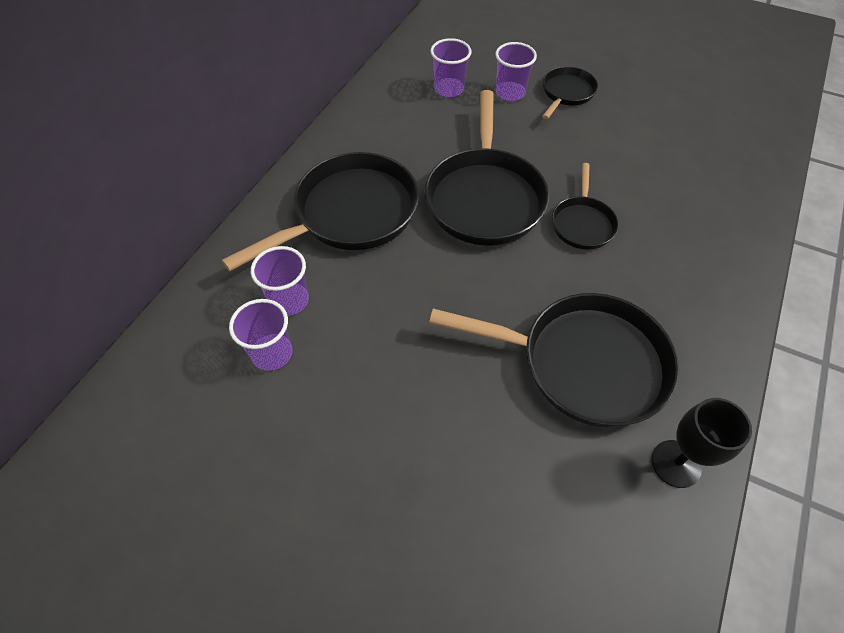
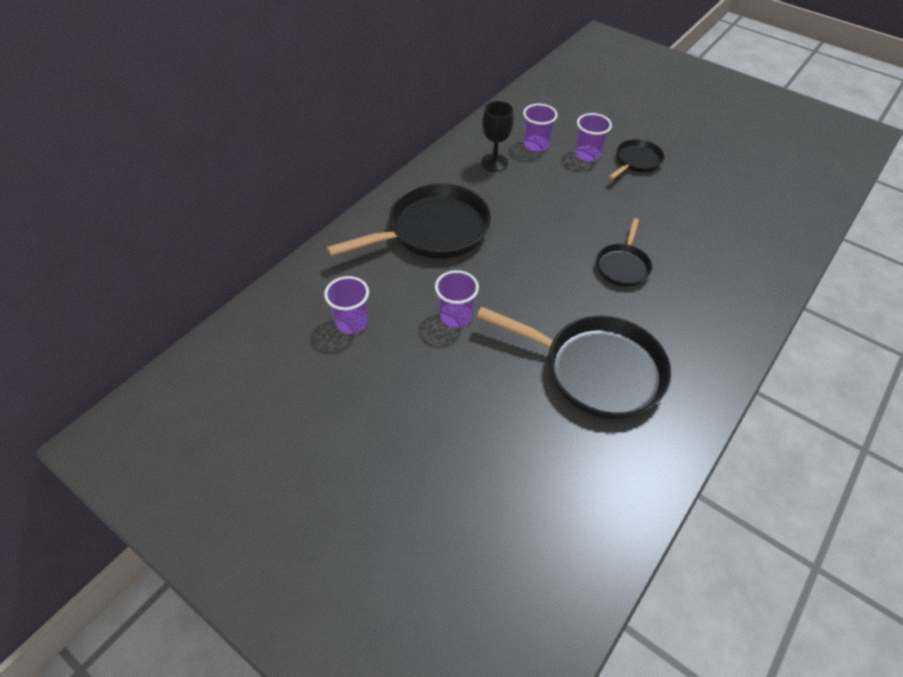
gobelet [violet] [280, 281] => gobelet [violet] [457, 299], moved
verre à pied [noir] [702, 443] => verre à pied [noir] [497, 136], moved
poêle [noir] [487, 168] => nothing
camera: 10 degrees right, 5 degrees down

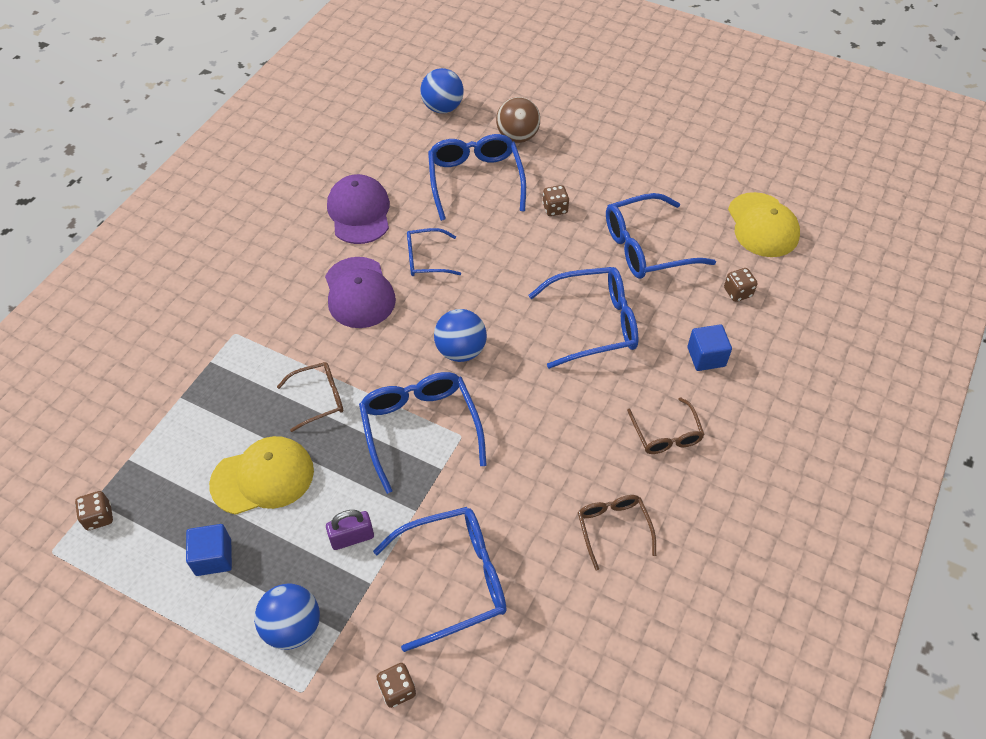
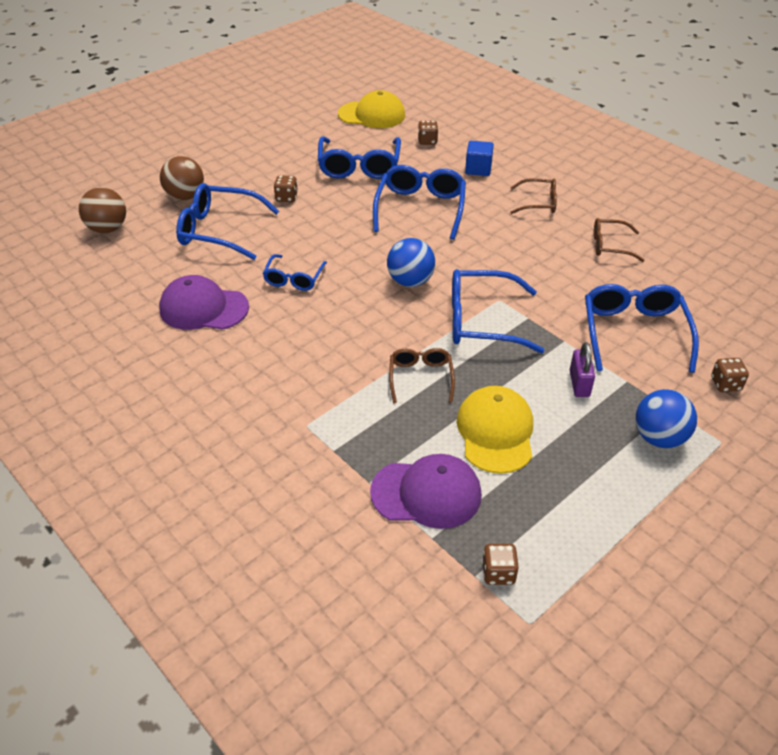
balle [bleu] [442, 90] => balle [marron] [102, 210]
casquette [violet] [360, 292] => casquette [violet] [426, 491], moved
cube [bleu] [209, 550] => nothing
camera: 70 degrees left, 10 degrees down

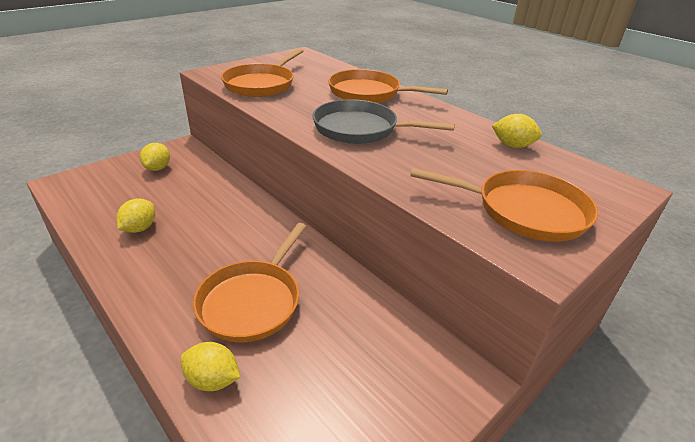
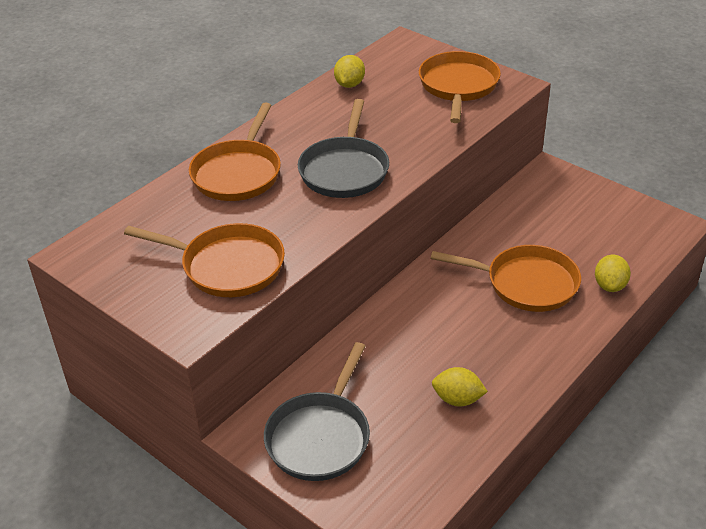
citron [jaune] [155, 157] => poêle [gris] [317, 411]
camera: 95 degrees left, 5 degrees up

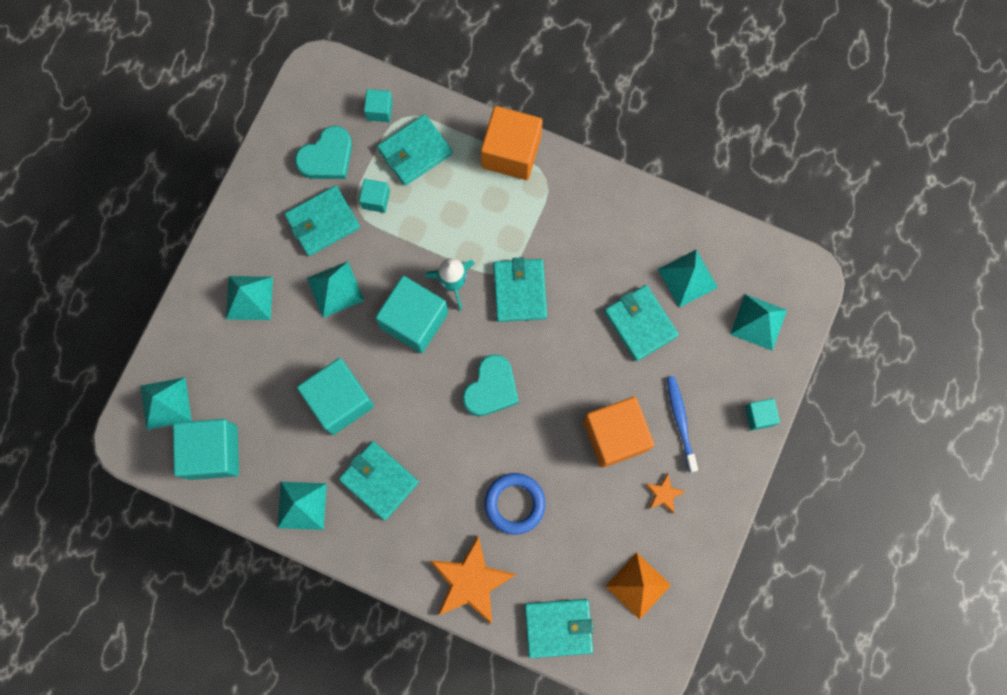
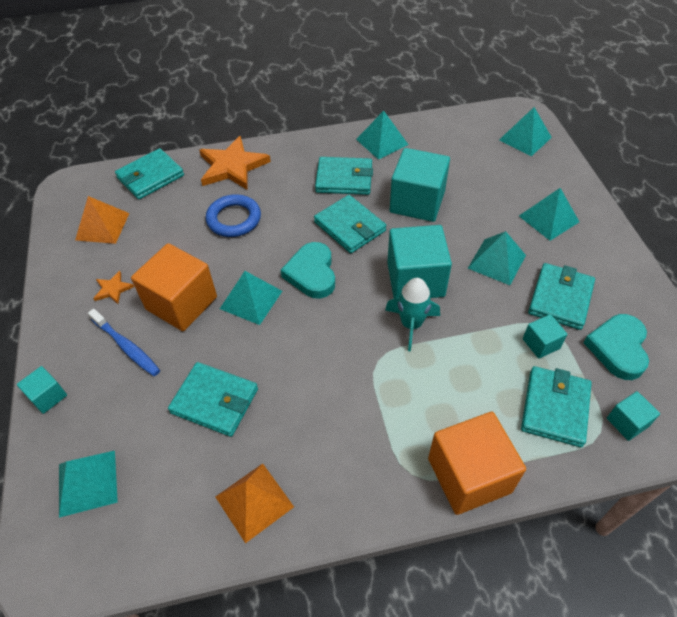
nothing => pyramide [orange] [254, 503]
pyramide [turquoise] [688, 279] => pyramide [turquoise] [251, 298], moved
portefeuille [turquoise] [520, 289] => portefeuille [turquoise] [350, 224], moved
cube [turquoise] [206, 449] => nothing
camera: 145 degrees right, 25 degrees down

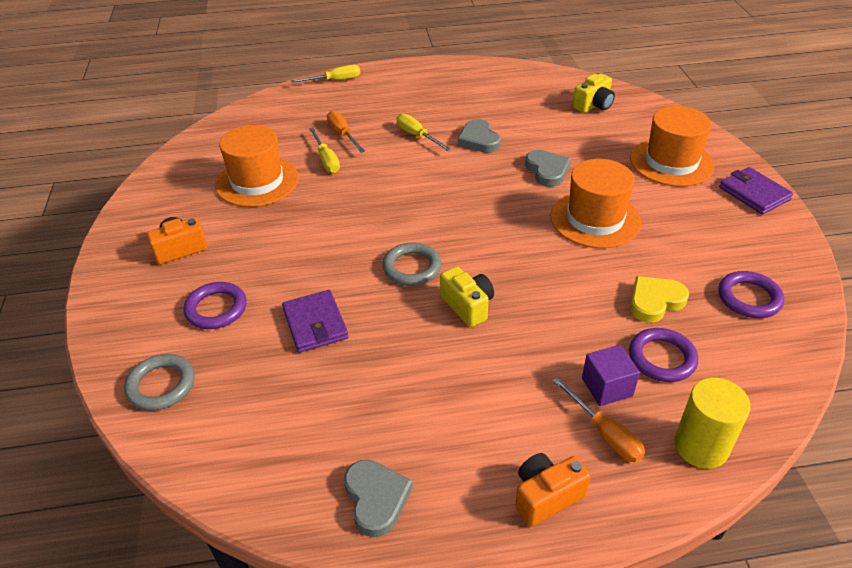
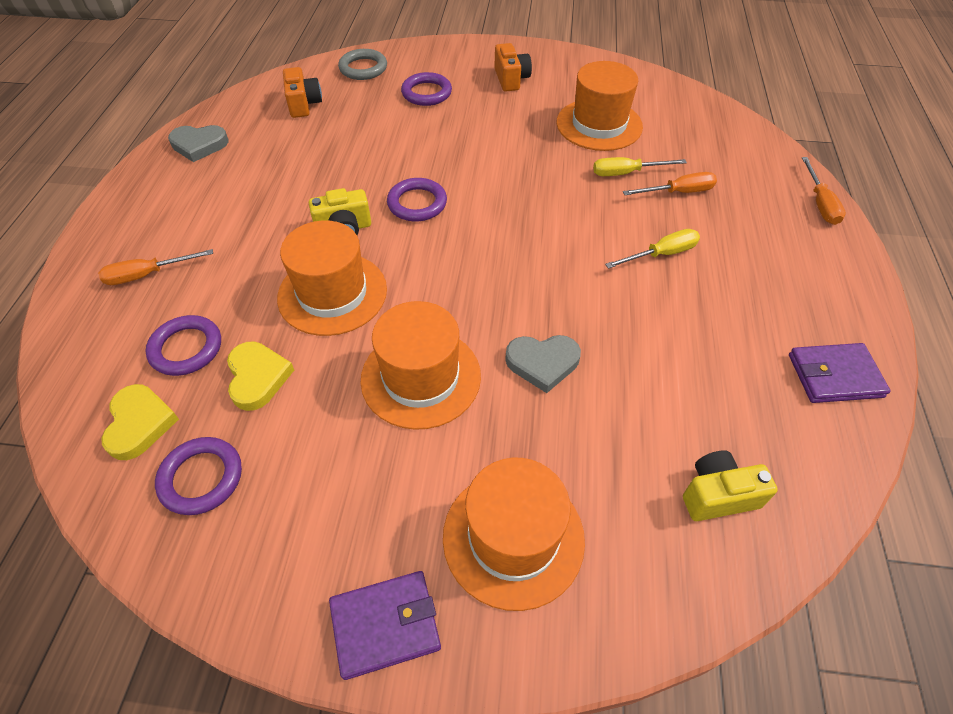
nothing => cœur [jaune] [140, 422]
nothing => chapeau [orange] [332, 278]
appareil photo [orange] [553, 489] => appareil photo [orange] [302, 92], moved
anneau [gris] [411, 264] => anneau [violet] [417, 199]
appareil photo [jaune] [594, 93] => appareil photo [jaune] [730, 485], 105 degrees clockwise
portefeuille [violet] [315, 321] => portefeuille [violet] [840, 373], moved
tournevis [jaune] [325, 74] => tournevis [orange] [824, 191]
cœur [gris] [479, 136] => nothing
cube [violet] [611, 375] => nothing
cylindre [jaune] [712, 423] => nothing
camera: 105 degrees right, 10 degrees up

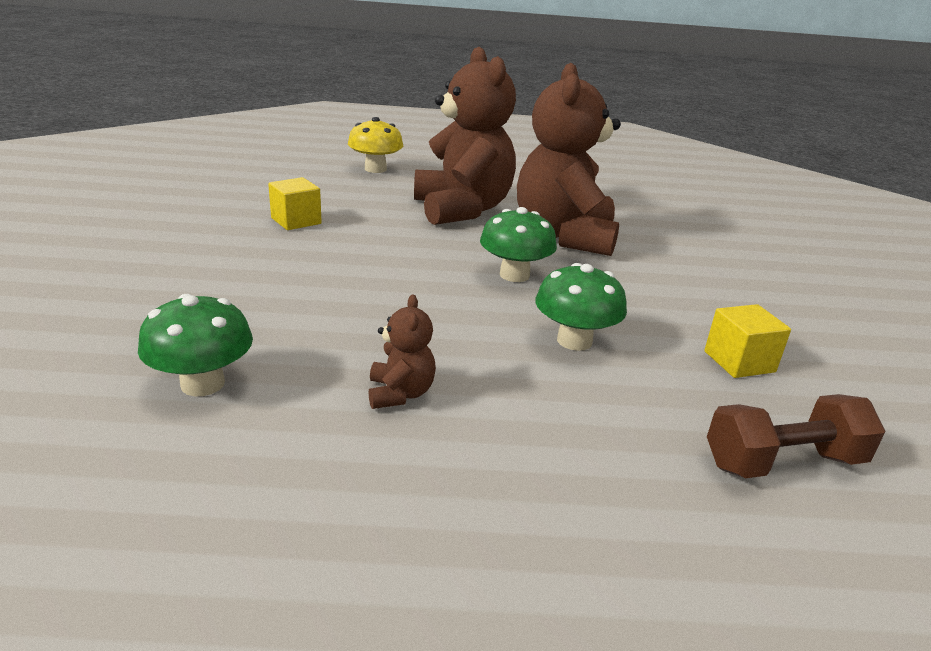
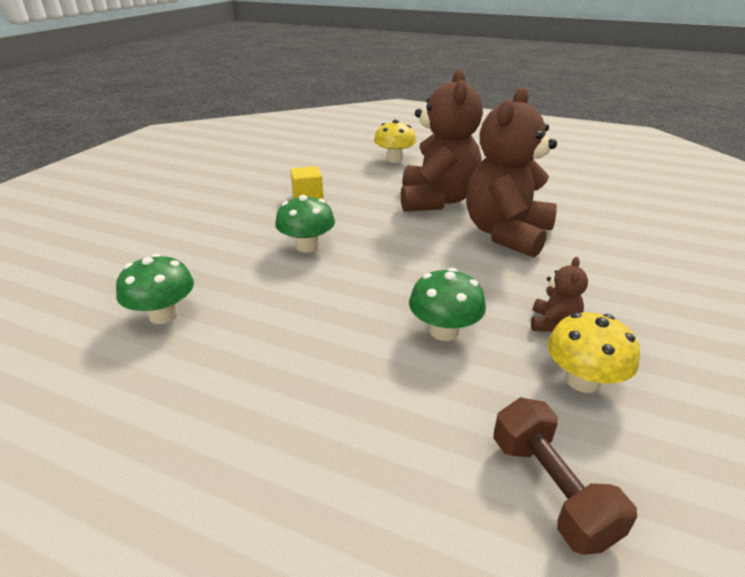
champignon [vert] [518, 244] => champignon [vert] [305, 223], moved
haltère [marron] [796, 436] => haltère [marron] [565, 476], 60 degrees clockwise
ours en peluche [marron] [402, 351] => ours en peluche [marron] [559, 294], moved
cube [jaune] [747, 341] => champignon [jaune] [593, 352]
camera: 25 degrees right, 5 degrees up

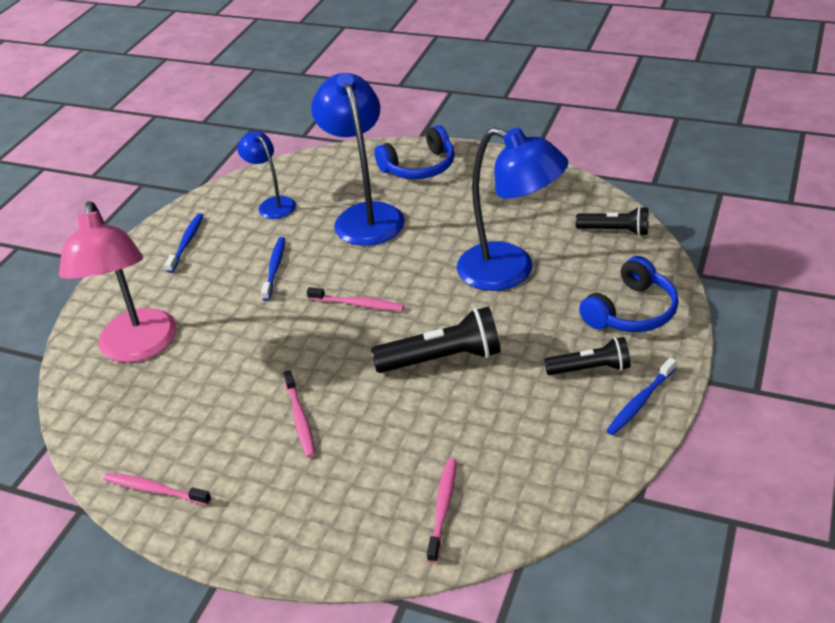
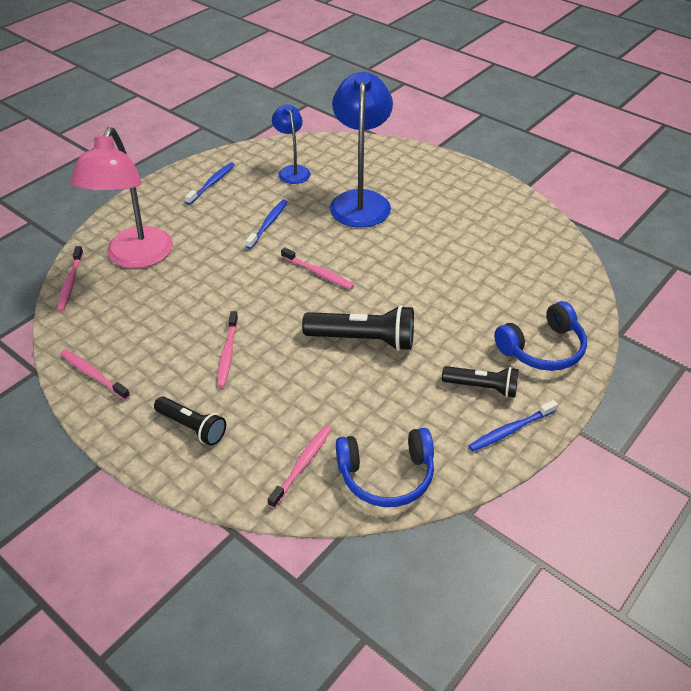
nothing => brosse à dents [rose] [70, 278]
lampe de poche [noir] [612, 221] => lampe de poche [noir] [190, 421], moved
casque audio [bleu] [414, 152] => casque audio [bleu] [385, 467], moved
lampe [bleu] [513, 209] => nothing
camera: 15 degrees right, 5 degrees up

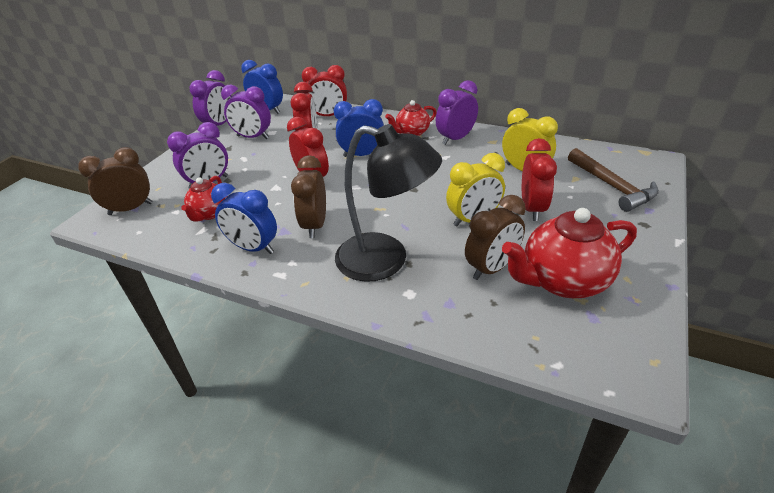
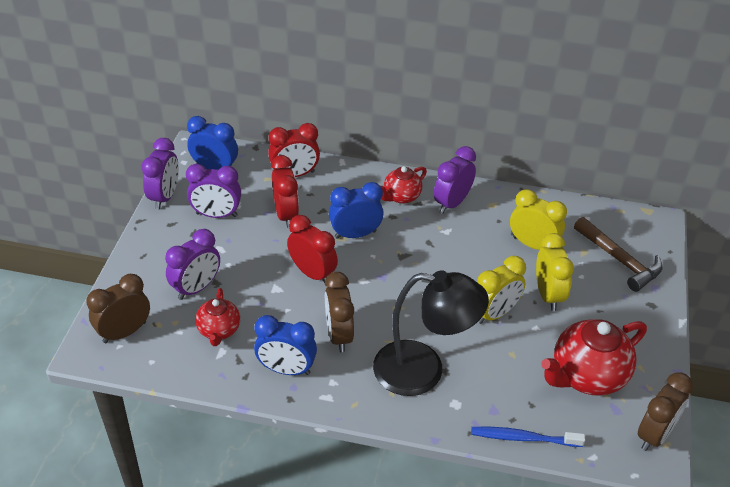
nothing => brosse à dents [bleu] [528, 437]
réveil [rouge] [539, 179] => réveil [jaune] [555, 272]
réveil [marron] [495, 237] => réveil [marron] [665, 412], moved
camera: 15 degrees left, 5 degrees up

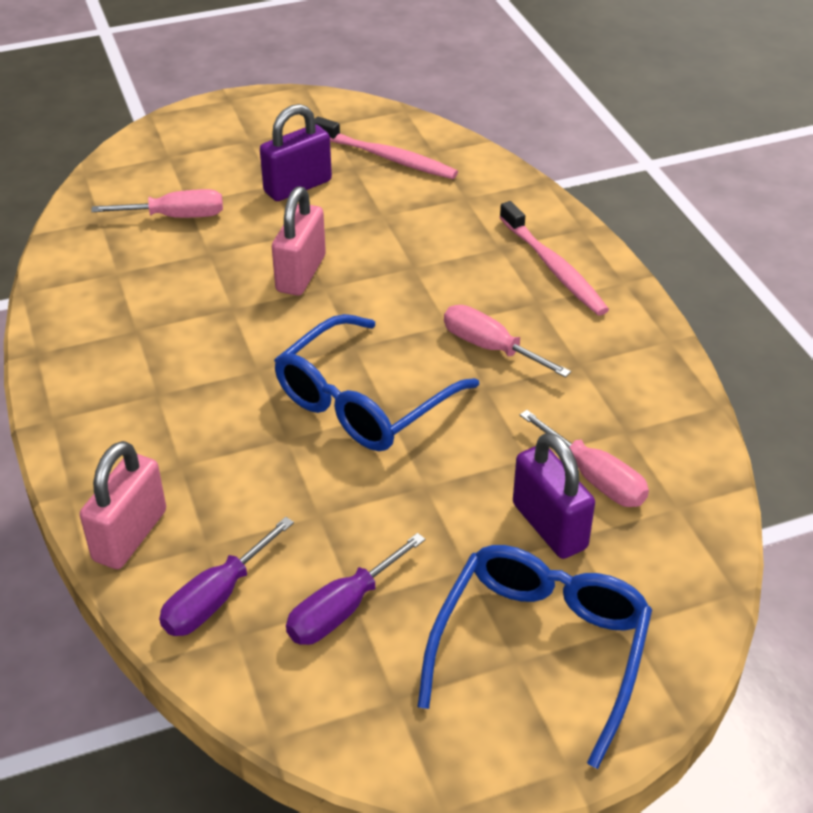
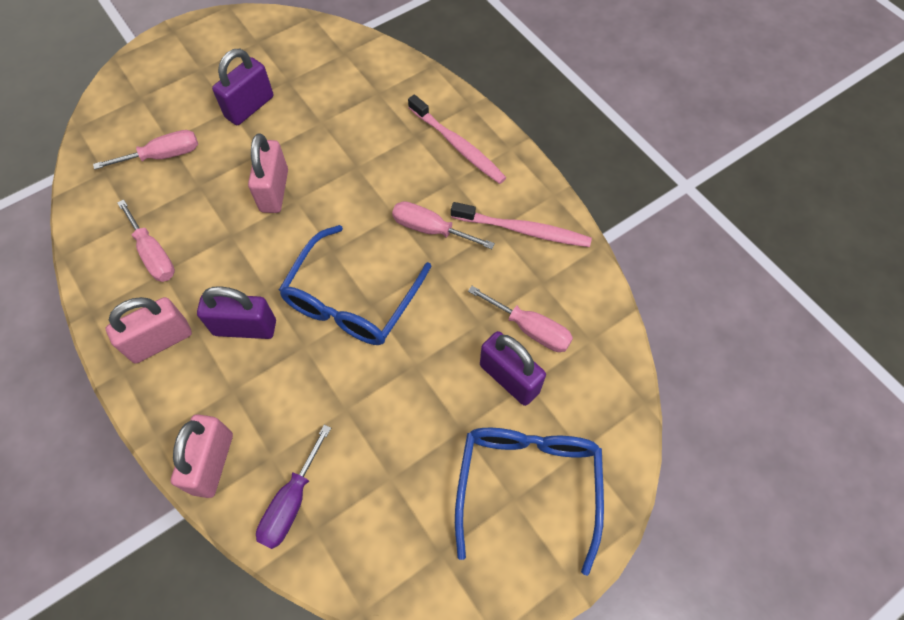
nothing => cadenas [rose] [149, 330]
nothing => tournevis [rose] [146, 240]
nothing => cadenas [violet] [236, 312]
brosse à dents [rose] [386, 148] => brosse à dents [rose] [521, 224], moved
tournevis [violet] [355, 589] => nothing
camera: 15 degrees left, 20 degrees up

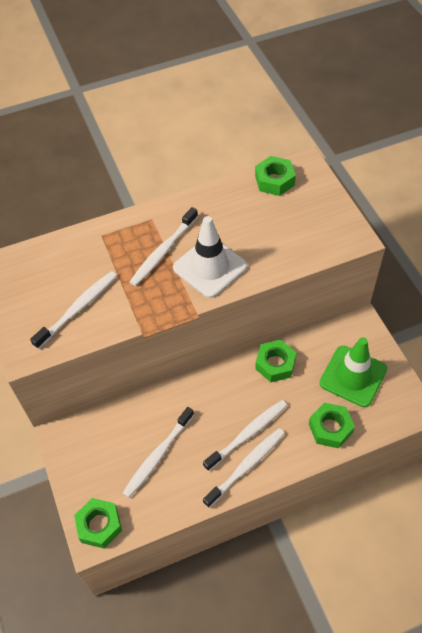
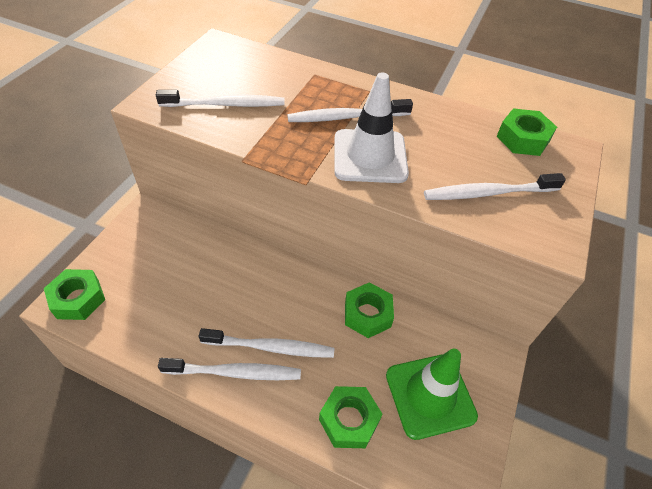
brosse à dents [blanc] [158, 452] => brosse à dents [blanc] [495, 186], moved
camera: 40 degrees right, 5 degrees down

